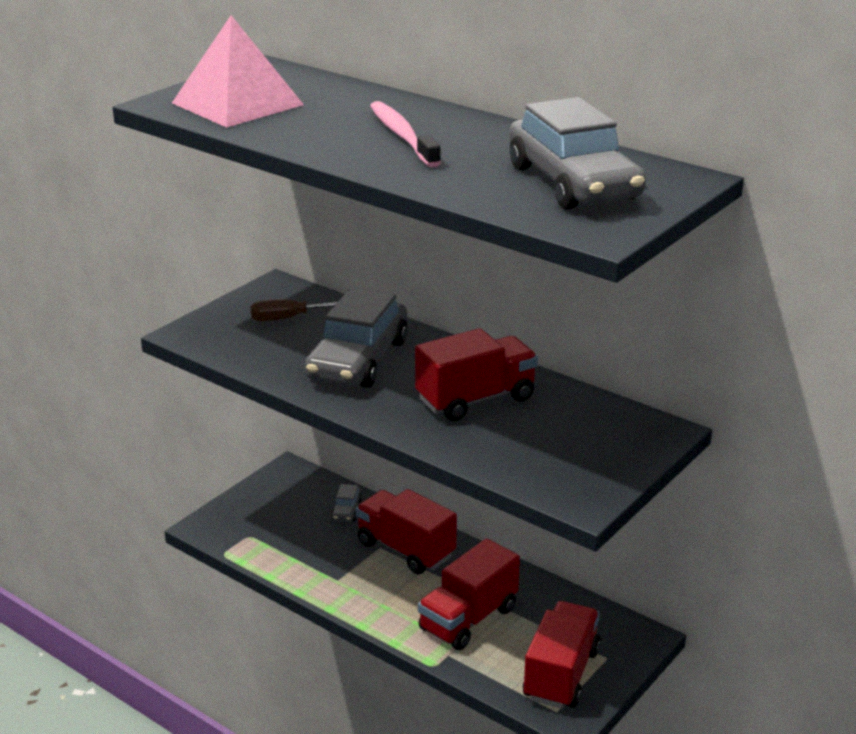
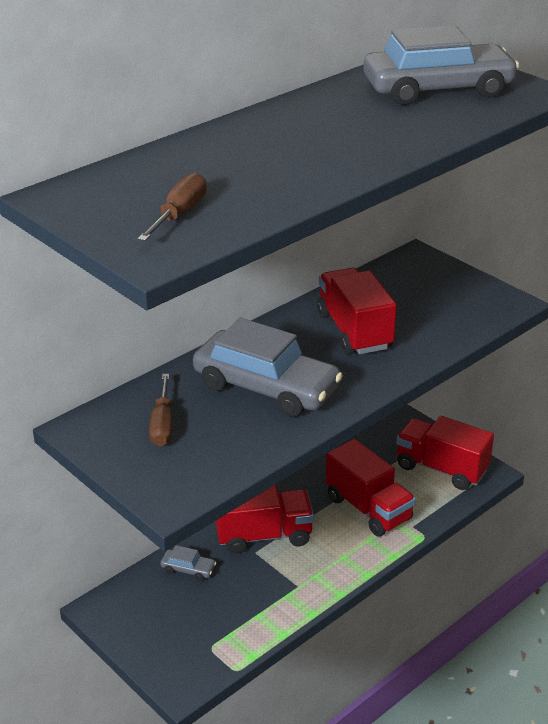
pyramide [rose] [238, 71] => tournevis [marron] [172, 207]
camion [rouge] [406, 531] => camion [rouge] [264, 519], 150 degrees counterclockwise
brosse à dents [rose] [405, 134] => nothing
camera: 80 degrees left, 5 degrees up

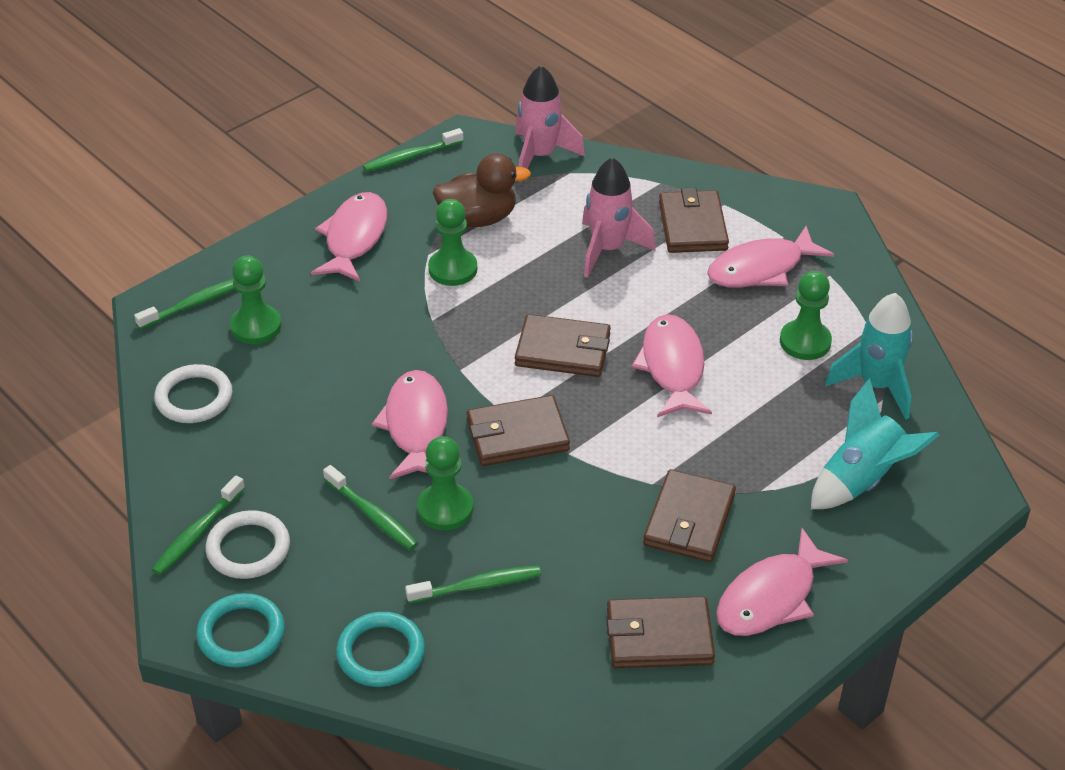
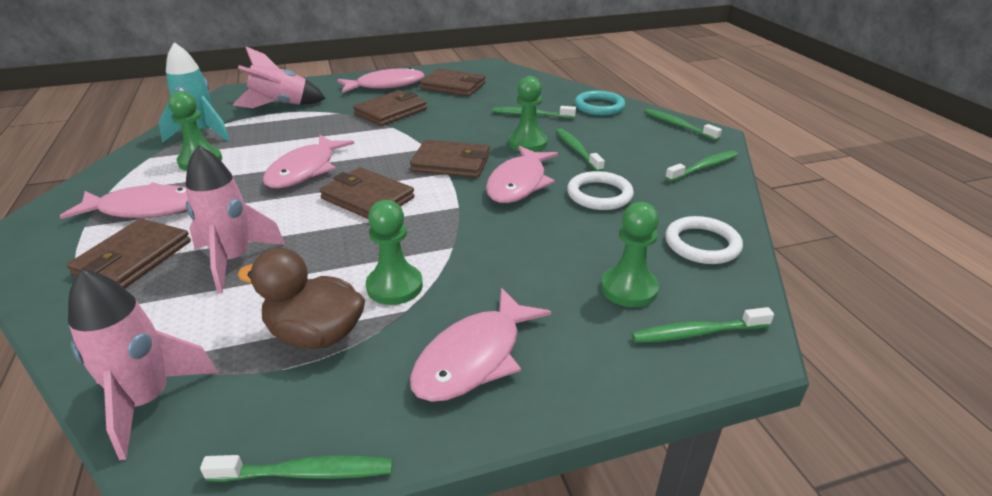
fusée [turquoise] [875, 444] => fusée [rose] [279, 77]
anneau [blanc] [247, 544] => anneau [blanc] [600, 190], moved
anneau [turquoise] [240, 630] => brosse à dents [vert] [683, 125]
camera: 155 degrees left, 10 degrees down

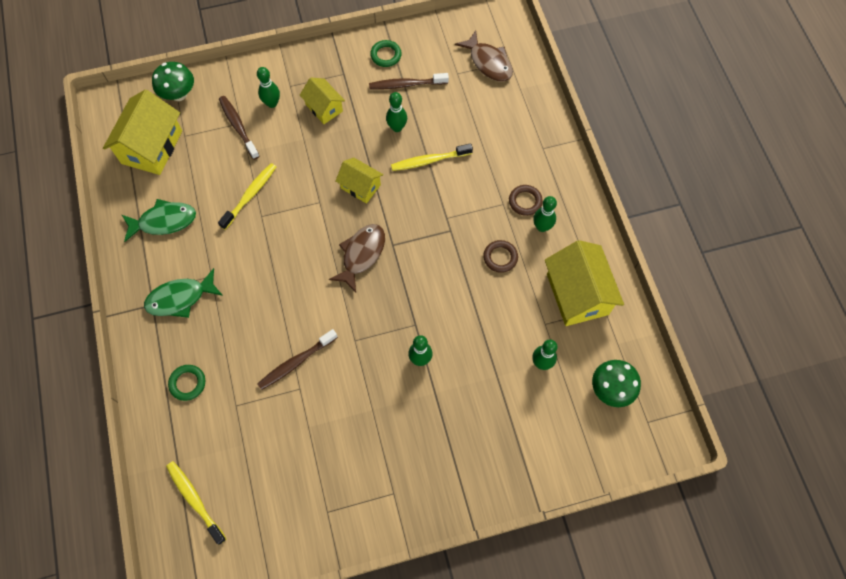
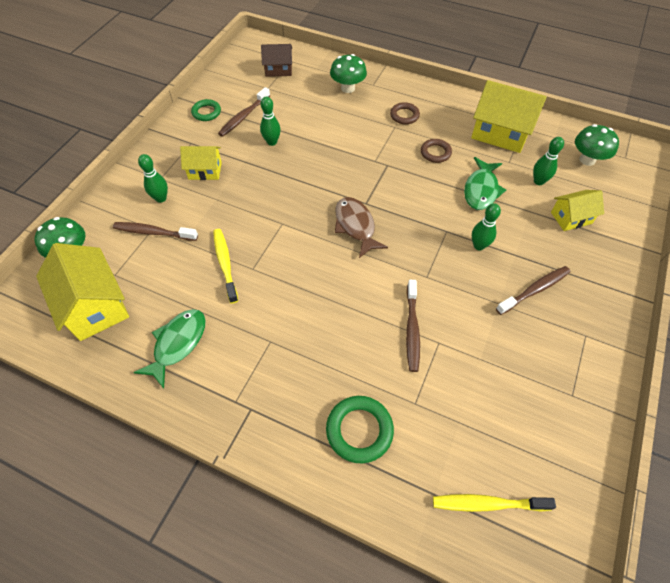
poisson [marron] [484, 56] => maison [marron] [276, 60]
anneau [vert] [186, 383] => anneau [vert] [360, 429], x1.54
nothing => champignon [vert] [348, 73]
poisson [vert] [183, 293] => poisson [vert] [485, 183], moved
nothing => brosse à dents [marron] [533, 290]
maison [jaune] [359, 181] => maison [jaune] [577, 210], moved
brosse à dents [jaune] [432, 157] => nothing
quille [vert] [545, 214] => nothing
camera: 50 degrees left, 10 degrees down

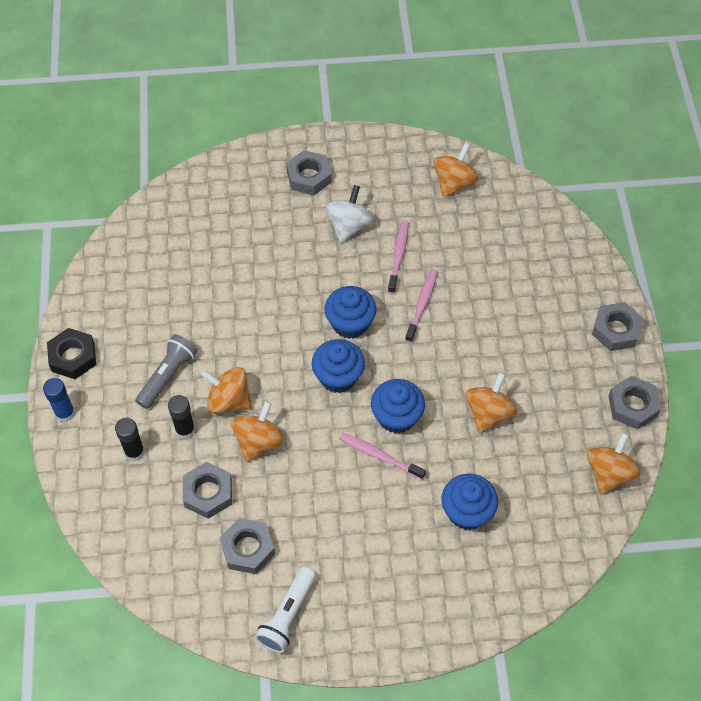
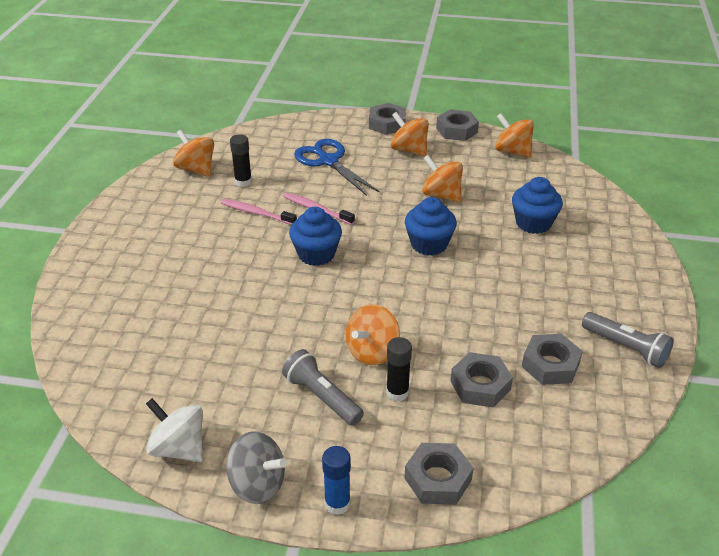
toupie [blanc] [349, 214] => toupie [blanc] [174, 430], moved
écrou [noir] [71, 353] => toupie [gris] [256, 467]
bâton de colle [noir] [130, 439] => bâton de colle [noir] [241, 160], moved
nothing => ciseaux [bleu] [336, 167]
toupie [orange] [257, 431] => toupie [orange] [410, 134], moved
écrou [gris] [308, 172] => écrou [gris] [439, 474], moved
lampe de poche [blanc] [285, 610] => lampe de poche [gris] [628, 340]
muffin [bleu] [338, 366] => nothing
brosse à dents [rose] [382, 456] => nothing
camera: 75 degrees left, 20 degrees down

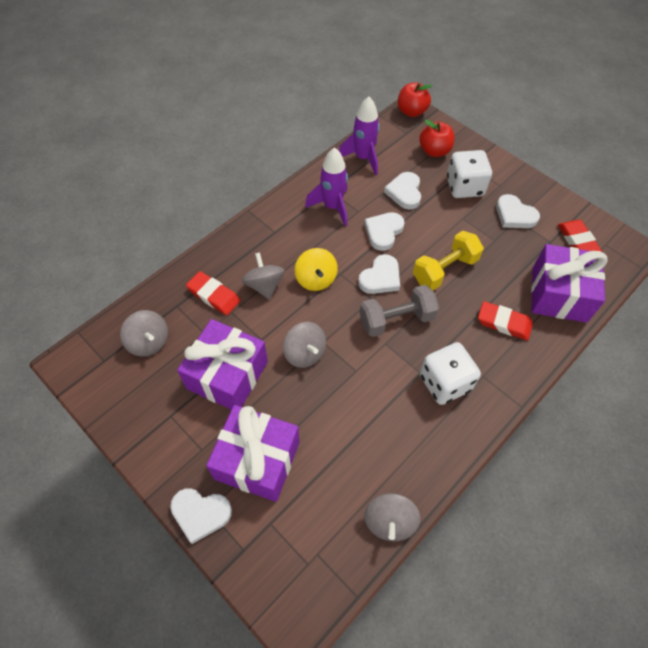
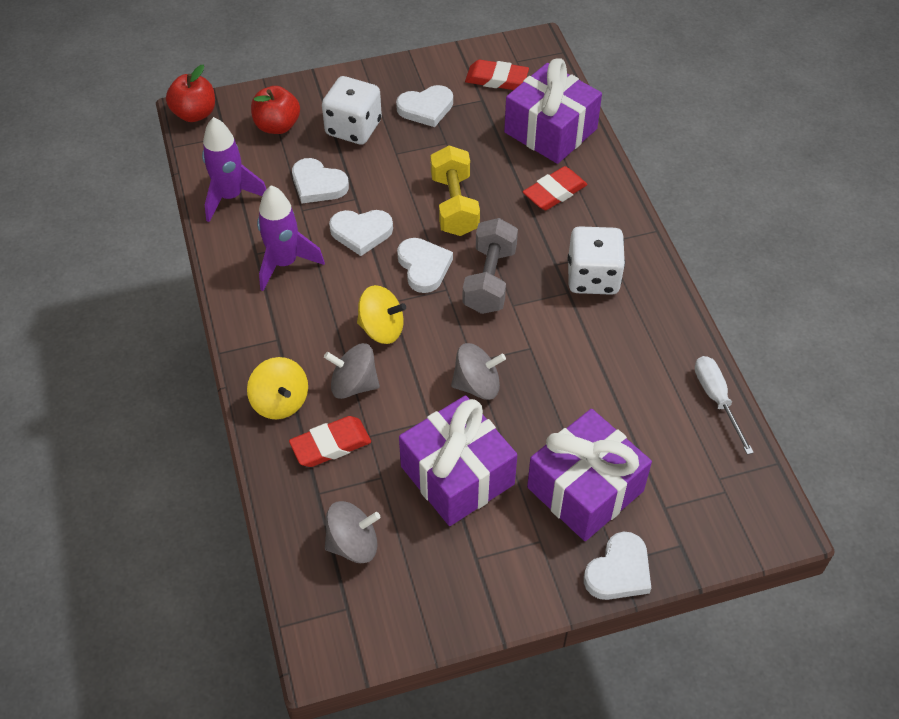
nothing => toupie [jaune] [277, 388]
cœur [blanc] [384, 231] => cœur [blanc] [361, 233], 60 degrees counterclockwise
toupie [gris] [392, 517] => tournevis [blanc] [724, 405]
camera: 60 degrees left, 5 degrees down

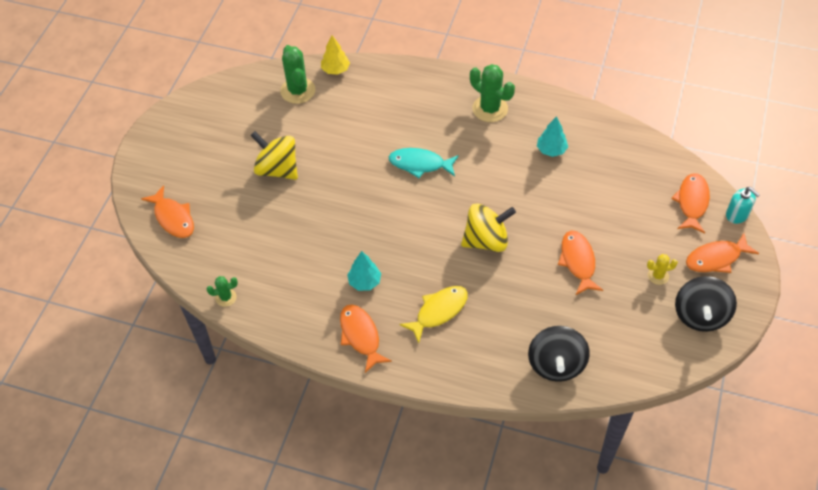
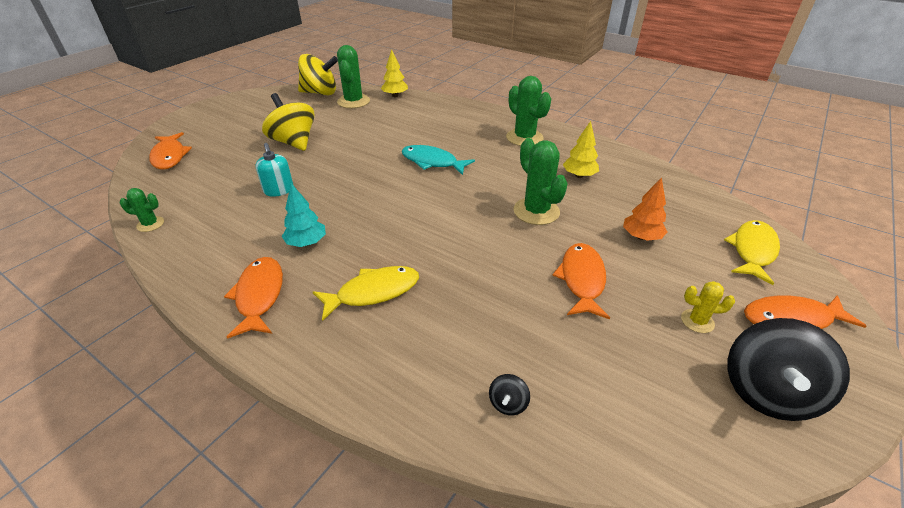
distributeur de savon [turquoise] [743, 205] => distributeur de savon [turquoise] [275, 170], moved
toupie [jaune] [488, 227] => toupie [jaune] [318, 74], moved
toupie [noir] [559, 354] => toupie [noir] [509, 394], x0.41
nothing => cactus [vert] [541, 181]
arbre [turquoise] [552, 136] => arbre [jaune] [581, 149]
nothing => arbre [orange] [645, 209]
poisson [orange] [690, 203] => poisson [jaune] [752, 252]
camera: 15 degrees right, 15 degrees down

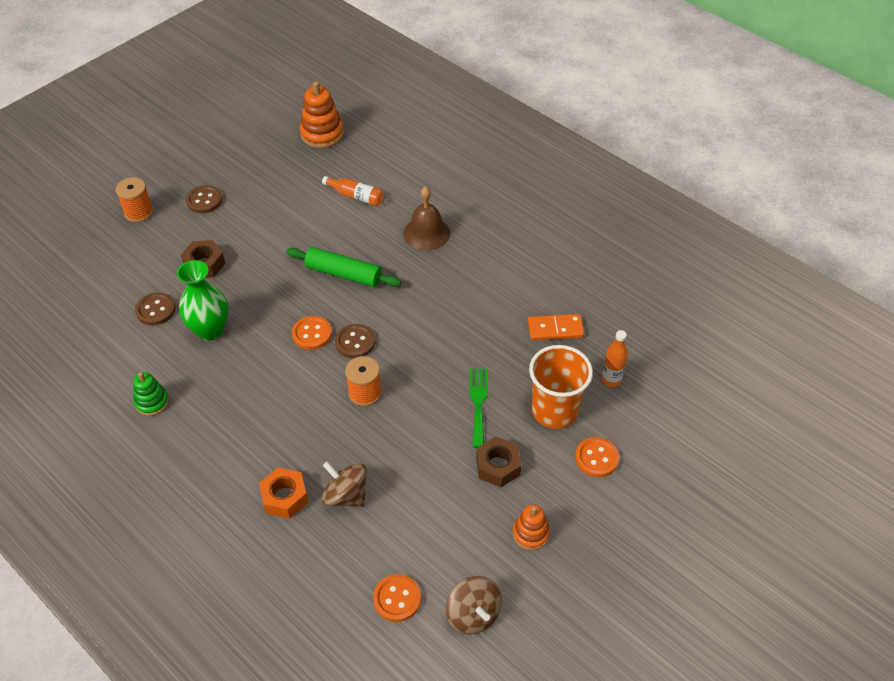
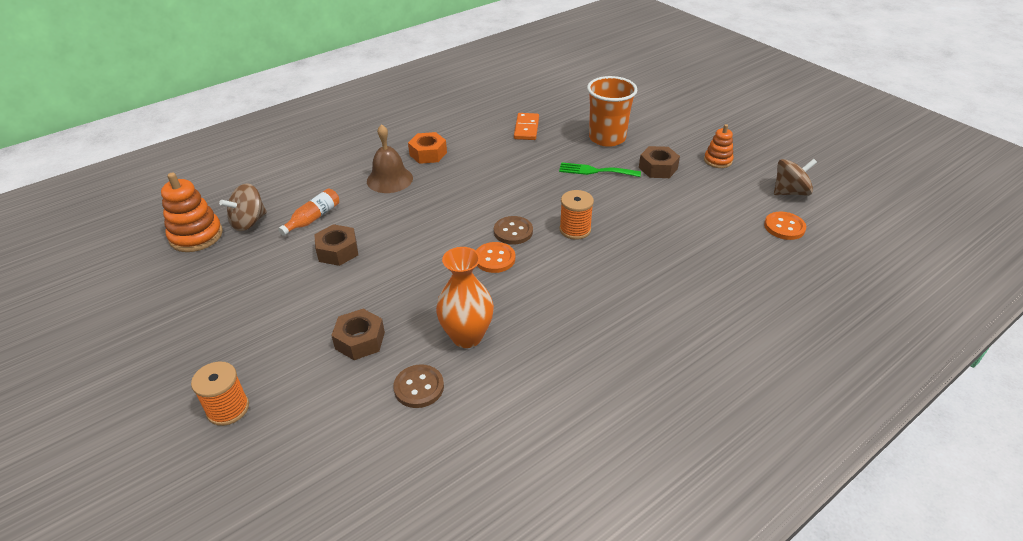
toupie [marron] [344, 484] => toupie [marron] [243, 207], moved
nothing => écrou [marron] [336, 245]
écrou [orange] [283, 493] => écrou [orange] [427, 148], moved
vase [vert] [202, 300] => vase [orange] [465, 297]
jouet à empiler [vert] [151, 394] => nothing
bouton [marron] [204, 199] => nothing
rouleau à pâtisserie [vert] [343, 267] => nothing
bouton [orange] [597, 457] => nothing
bouteille [orange] [615, 358] => nothing
camera: 80 degrees left, 10 degrees down

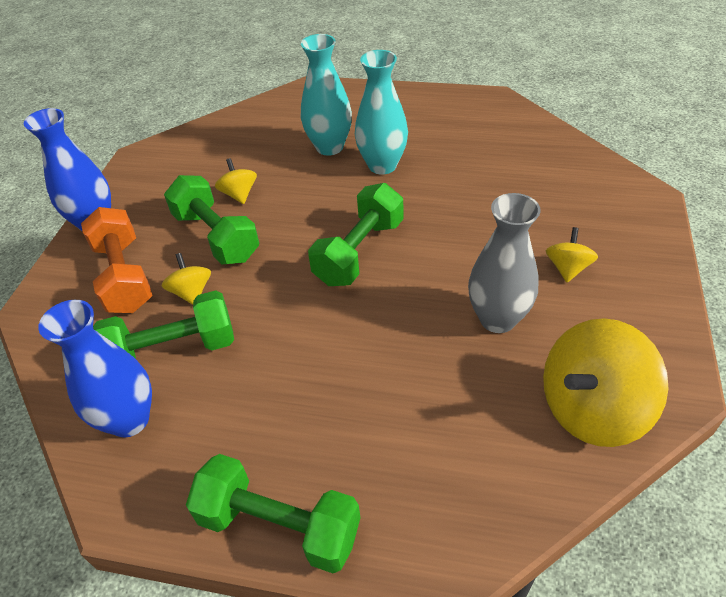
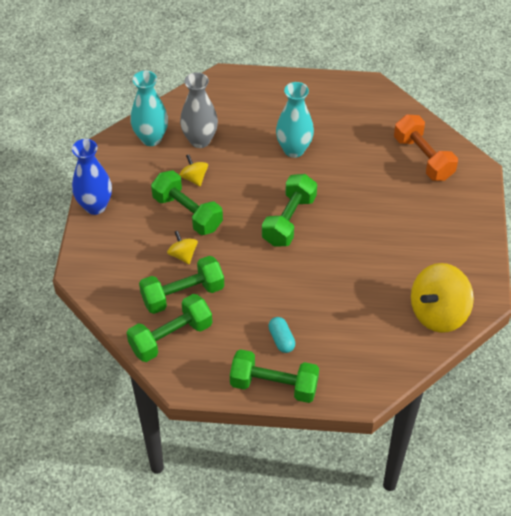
vase [bleu] [95, 369] => haltère [vert] [169, 328]
vase [turquoise] [326, 94] => vase [turquoise] [149, 108], moved
vase [gris] [504, 263] => vase [gris] [199, 110], moved
nothing => gélule [turquoise] [281, 335]
haltère [orange] [117, 260] => haltère [orange] [426, 147], moved
toupie [jaune] [572, 254] => nothing
camera: 10 degrees left, 5 degrees up

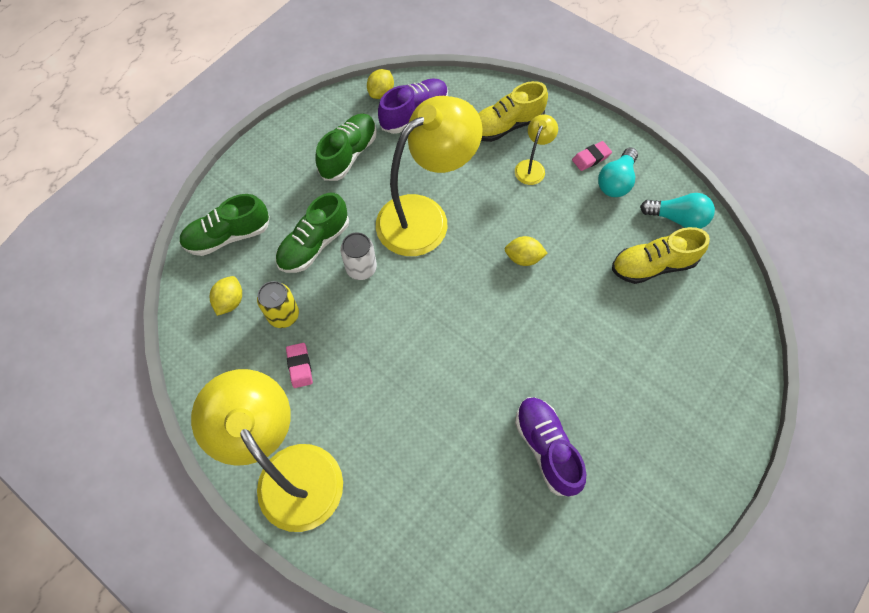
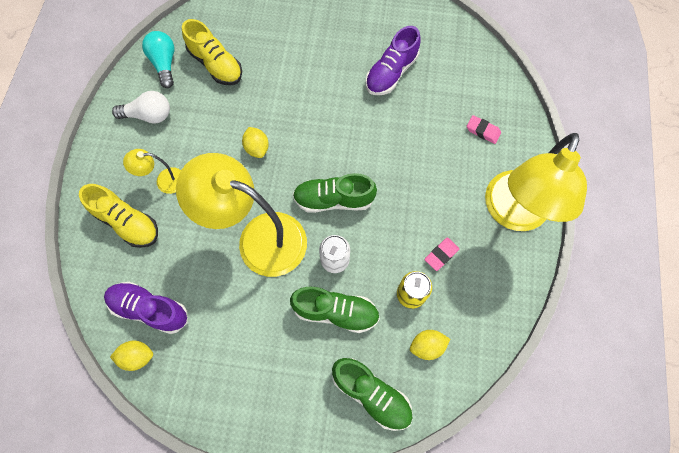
ampoule [turquoise] [618, 172] => ampoule [blanc] [141, 107]
chaussure [vert] [346, 147] => chaussure [vert] [335, 193], moved
gomme [rose] [592, 156] => gomme [rose] [484, 129], moved
camera: 120 degrees left, 5 degrees up

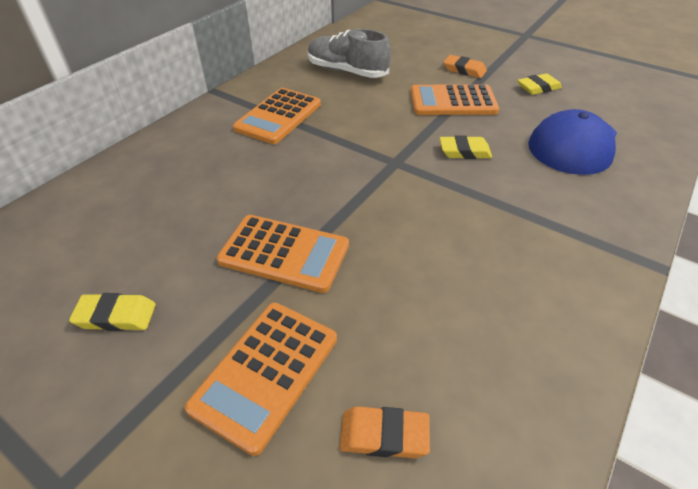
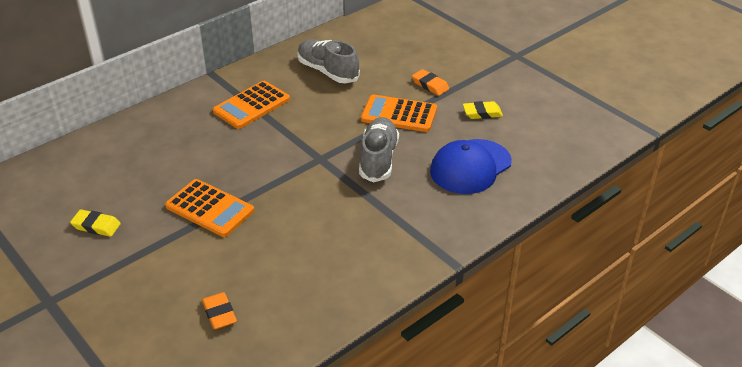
gomme [orange] [384, 432] => gomme [orange] [219, 311], 45 degrees clockwise
gomme [jaune] [466, 147] => chaussure [gris] [379, 150]
calculatrice [orange] [261, 379] => nothing
camera: 15 degrees right, 5 degrees down

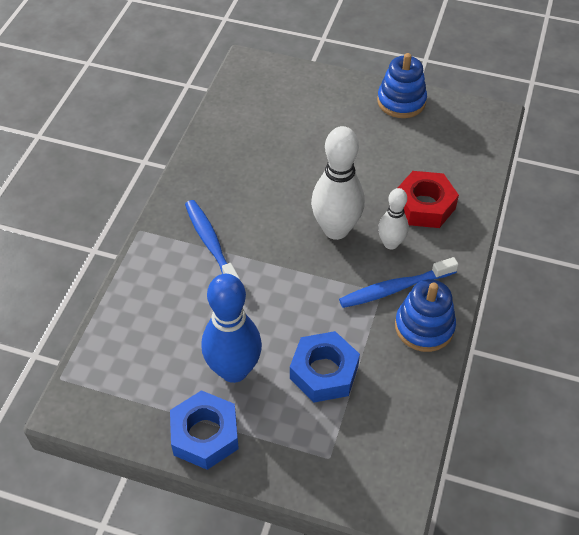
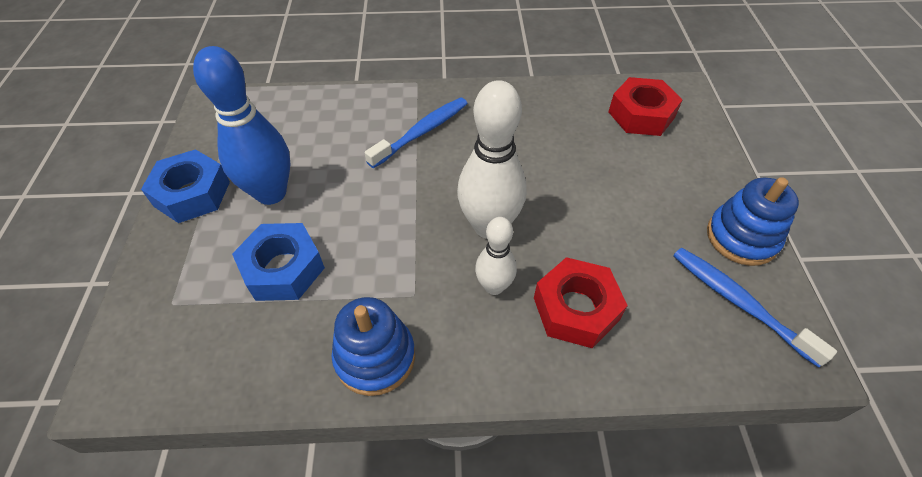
nothing => écrou [rouge] [645, 106]
brosse à dents [bleu] [399, 282] => brosse à dents [bleu] [755, 307], moved
camera: 70 degrees right, 0 degrees up

